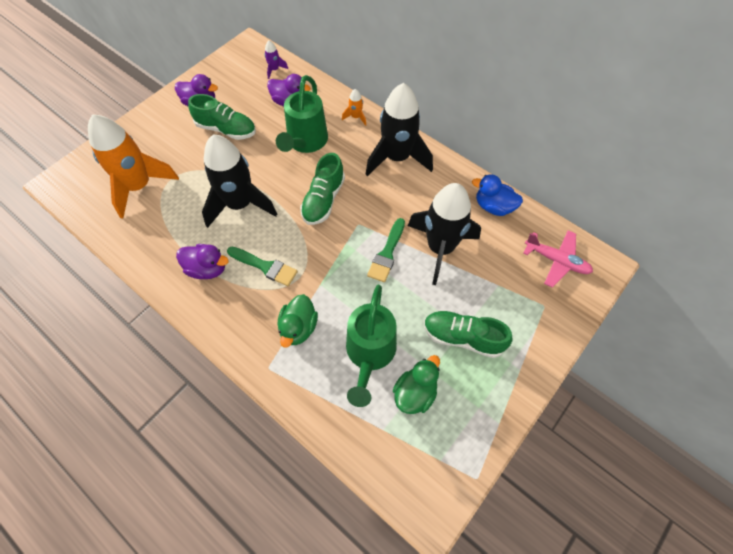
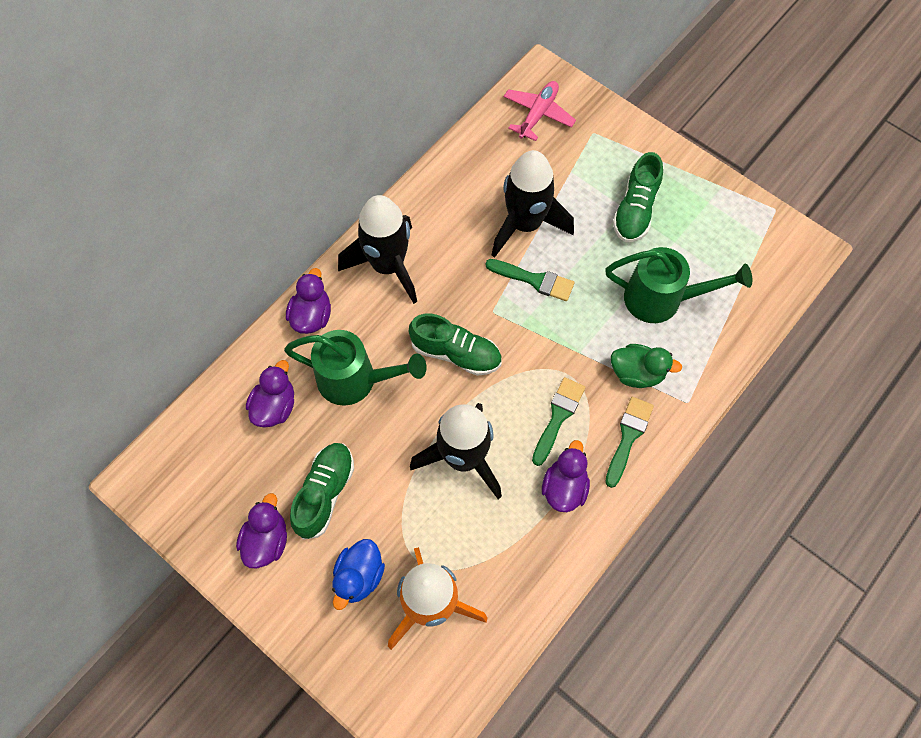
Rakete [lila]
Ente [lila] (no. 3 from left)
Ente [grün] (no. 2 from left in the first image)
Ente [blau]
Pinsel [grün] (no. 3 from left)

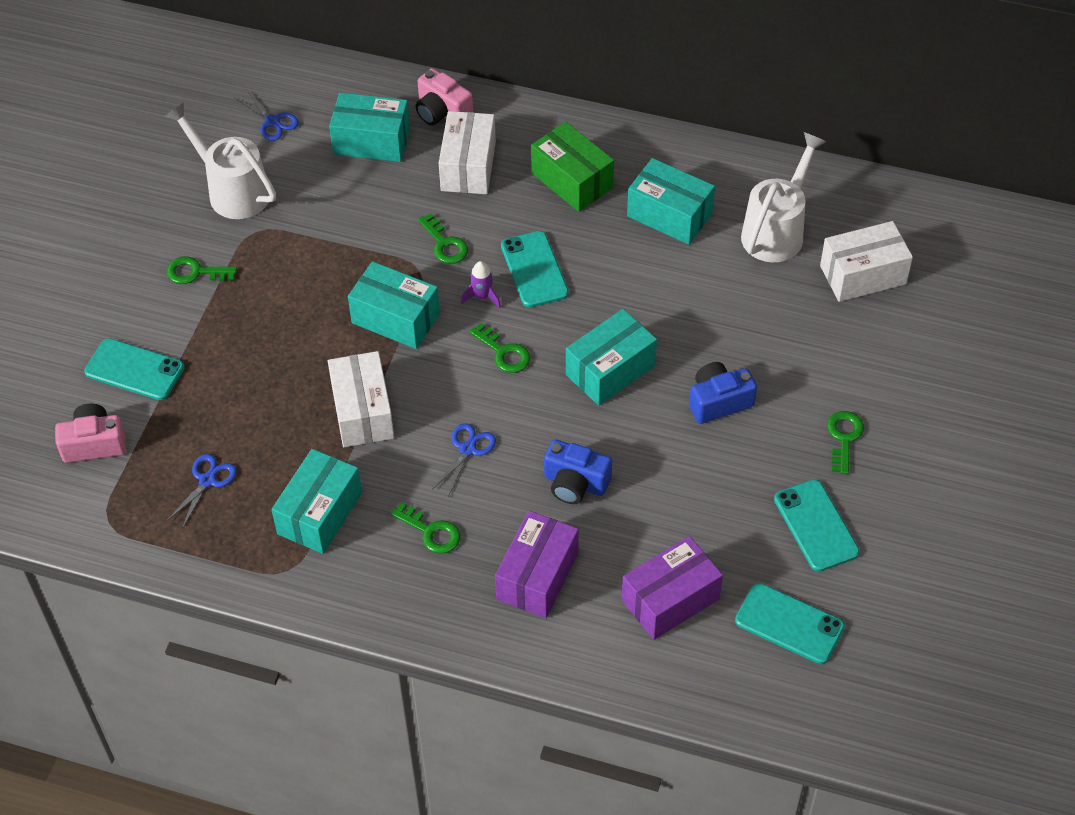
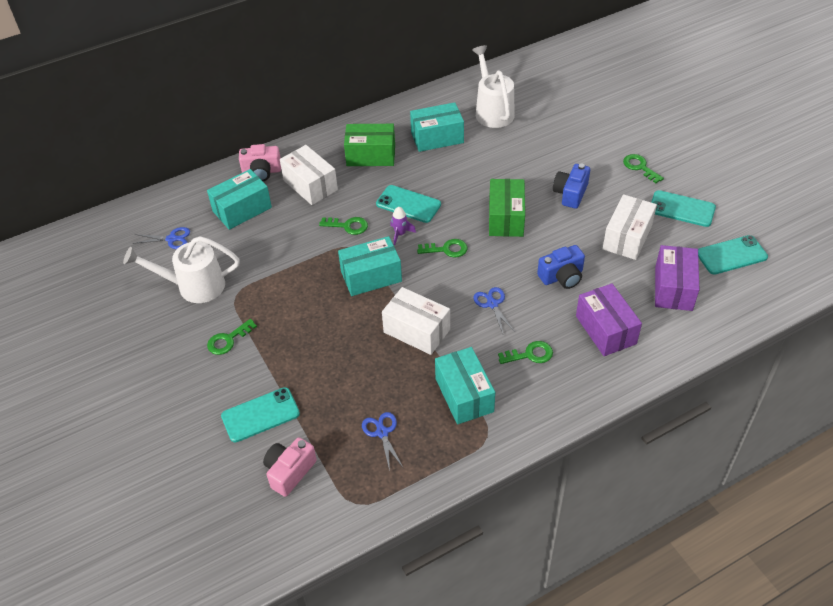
Schachtel [grün] (no. 2 from left)
Schachtel [weiß] (no. 3 from left)

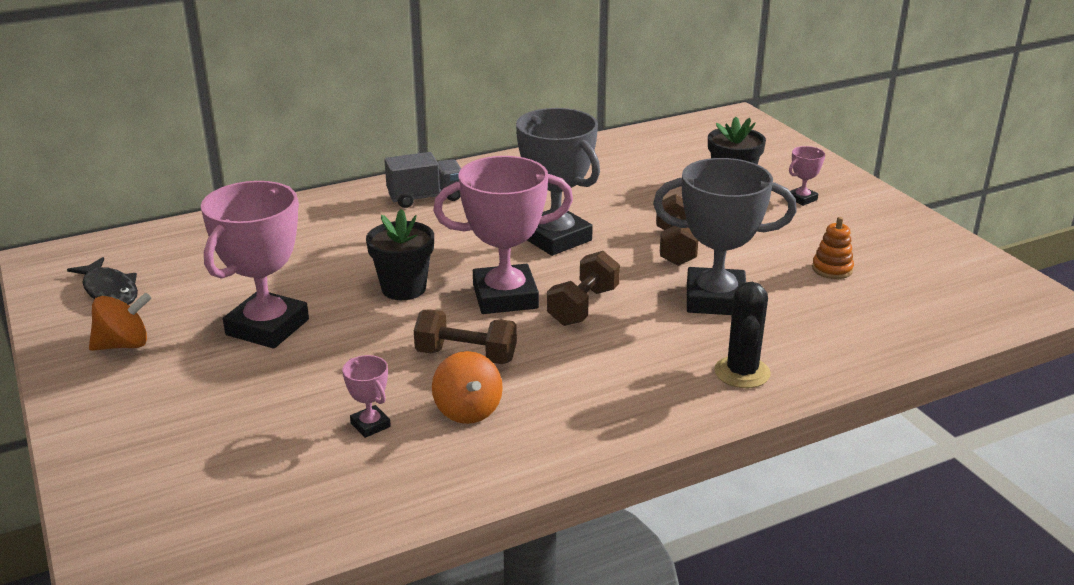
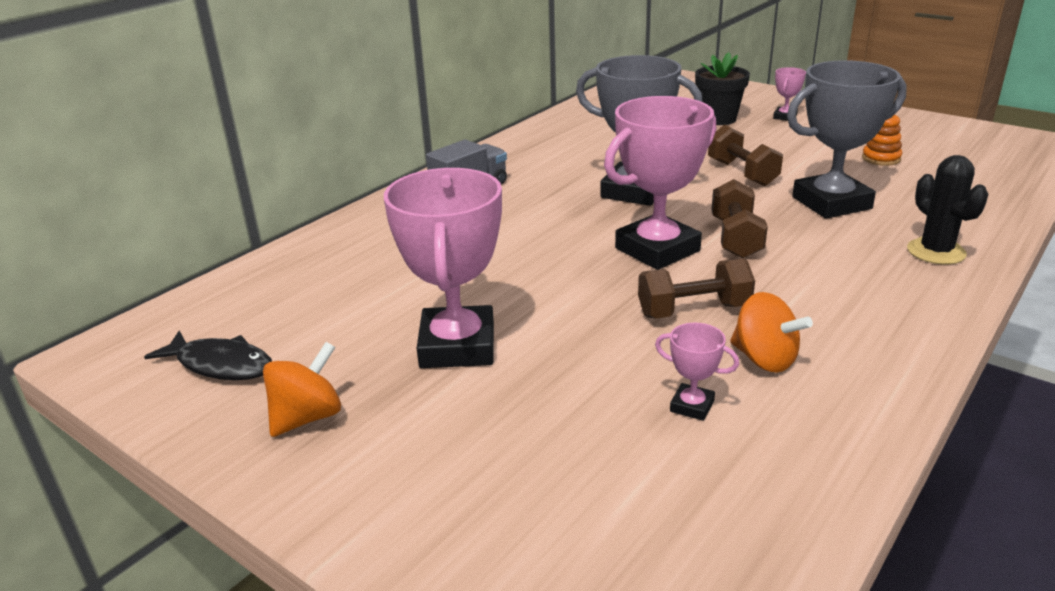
Blumentopf [schwarz] (no. 1 from left in the first image)

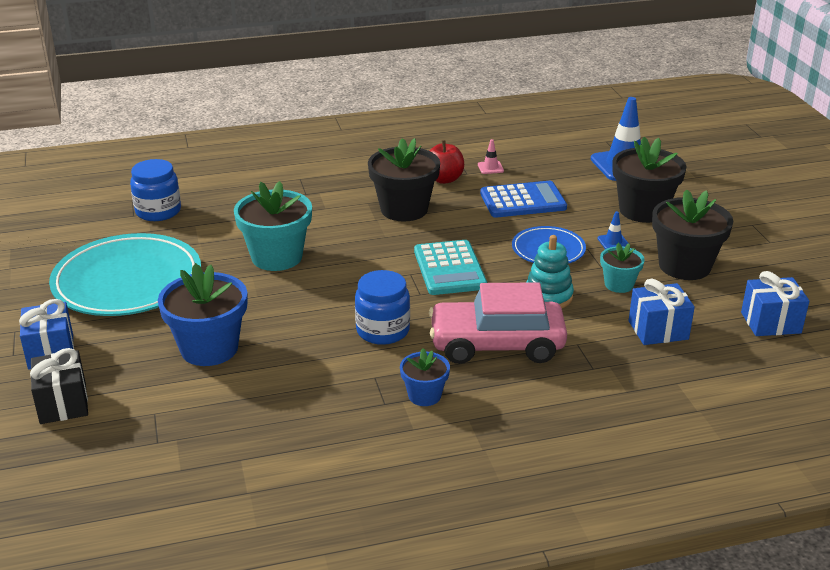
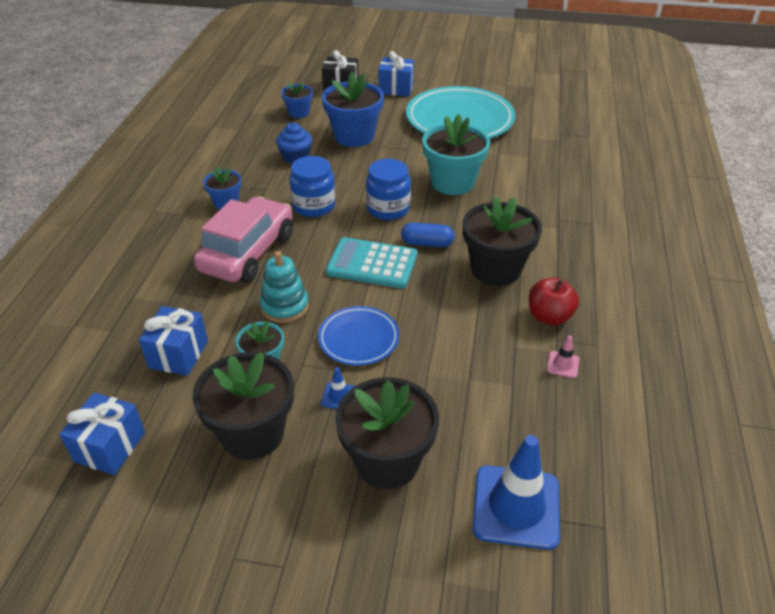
Einmachglas [blau] (no. 2 from left)
Taschenrechner [blau]
Muffin [blau]
Blumentopf [blau] (no. 2 from left)
Kapsel [blau]

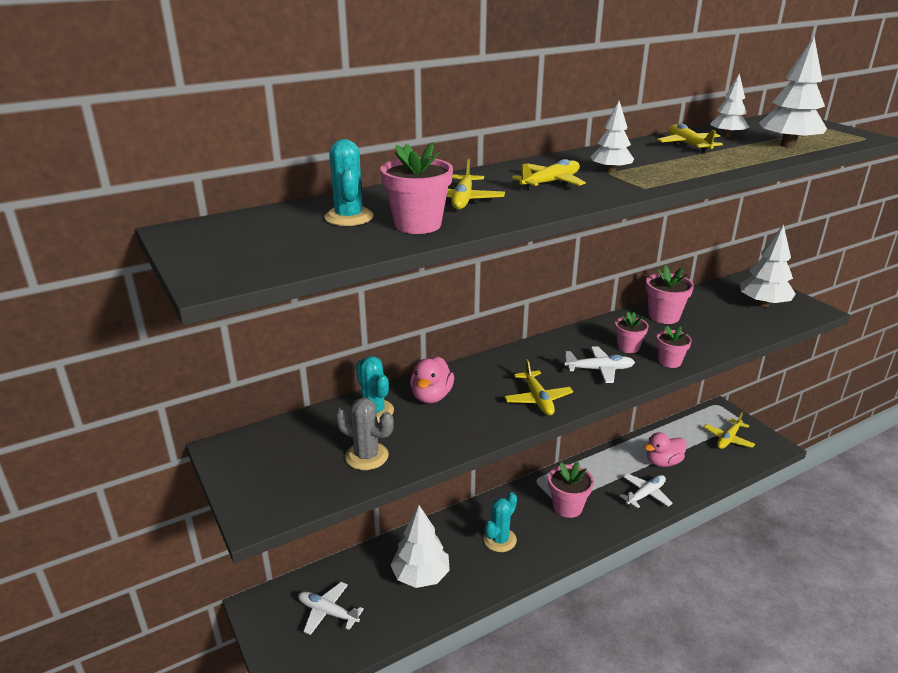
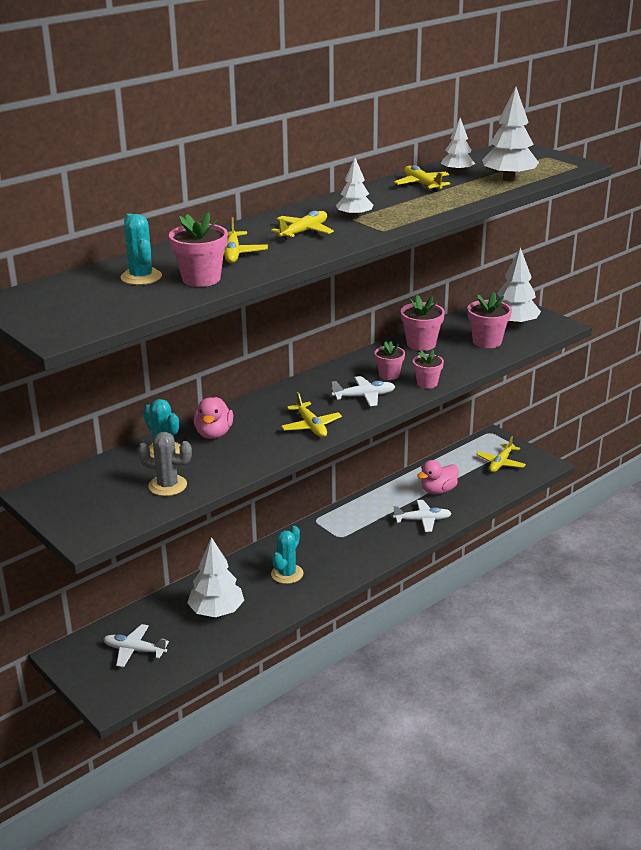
Blumentopf [rosa] (no. 5 from left)
Flugzeug [weiß] (no. 3 from left)

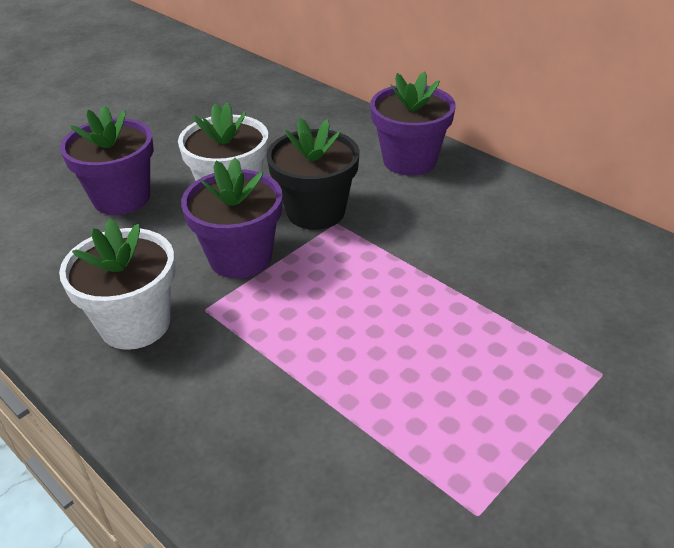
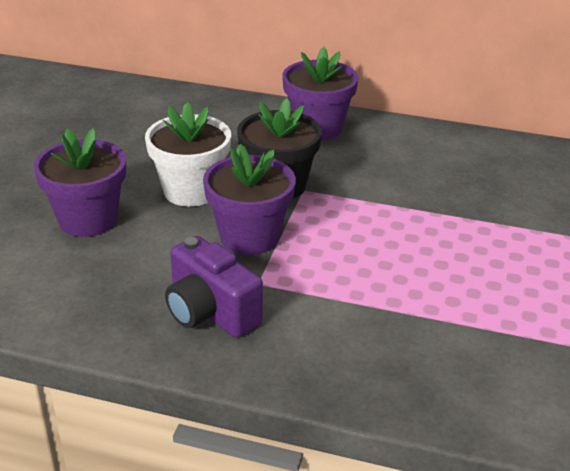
Kamera [lila]

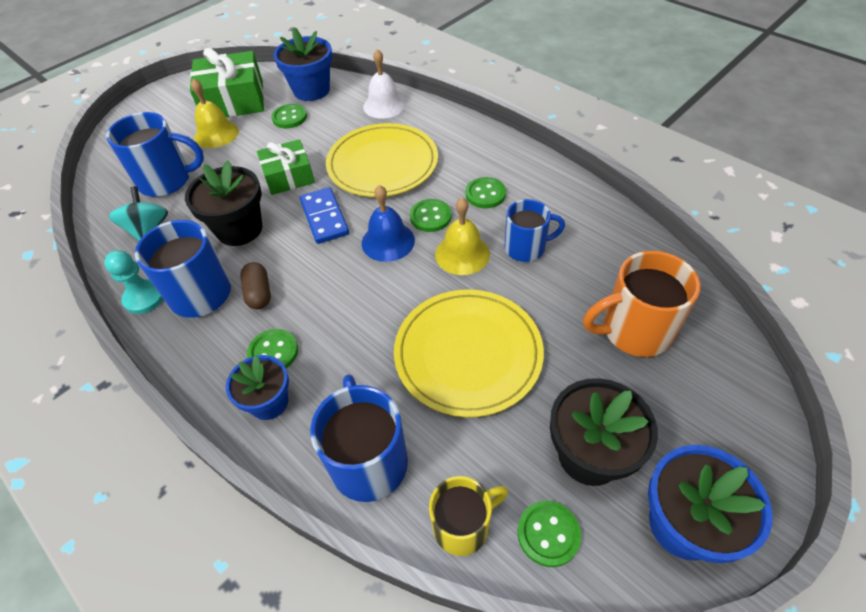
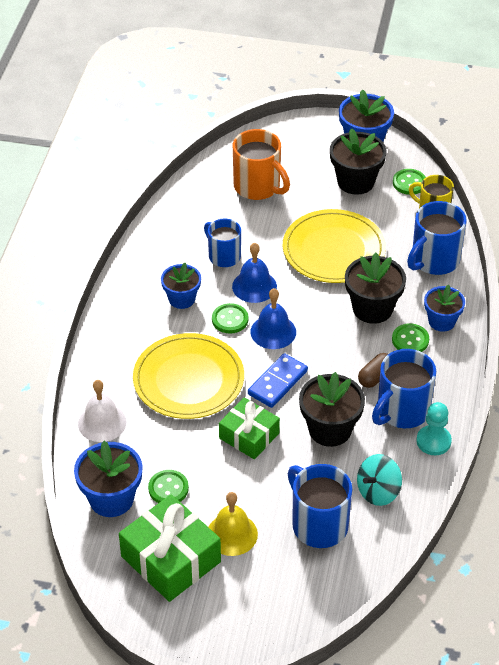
Glocke [blau] (no. 1 from left)
Blumentopf [blau] (no. 2 from left)
Blumentopf [schwarz] (no. 3 from left)

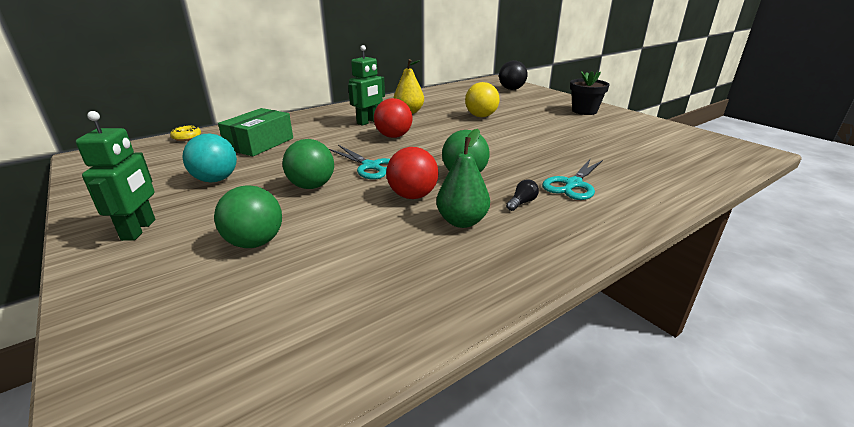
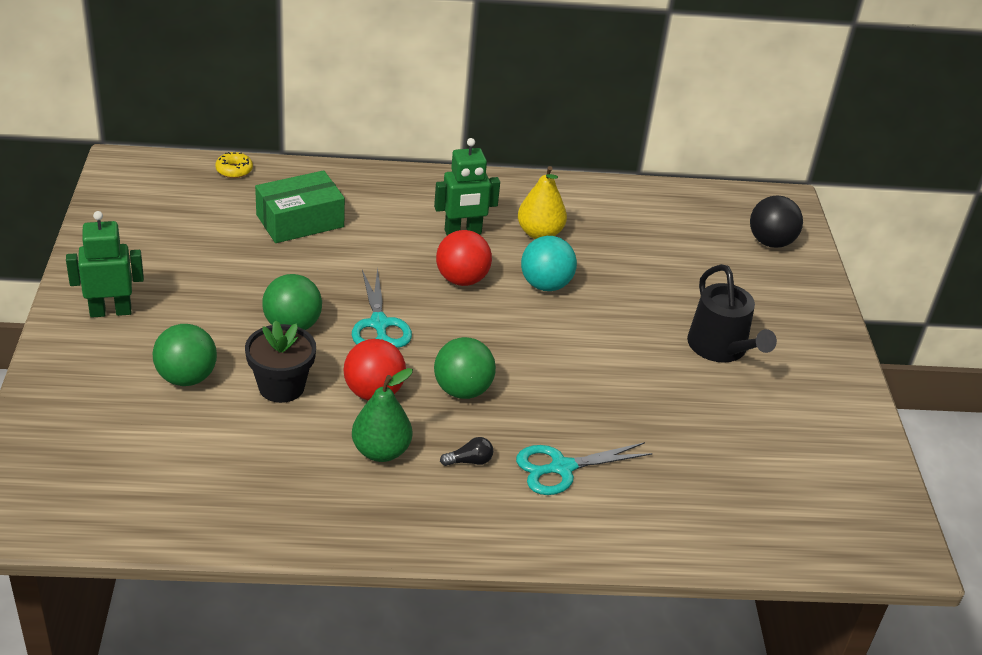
Roboter [grün] (no. 1 from left)
Ball [türkis]
Ball [gelb]
Blumentopf [schwarz]
Gießkanne [schwarz]

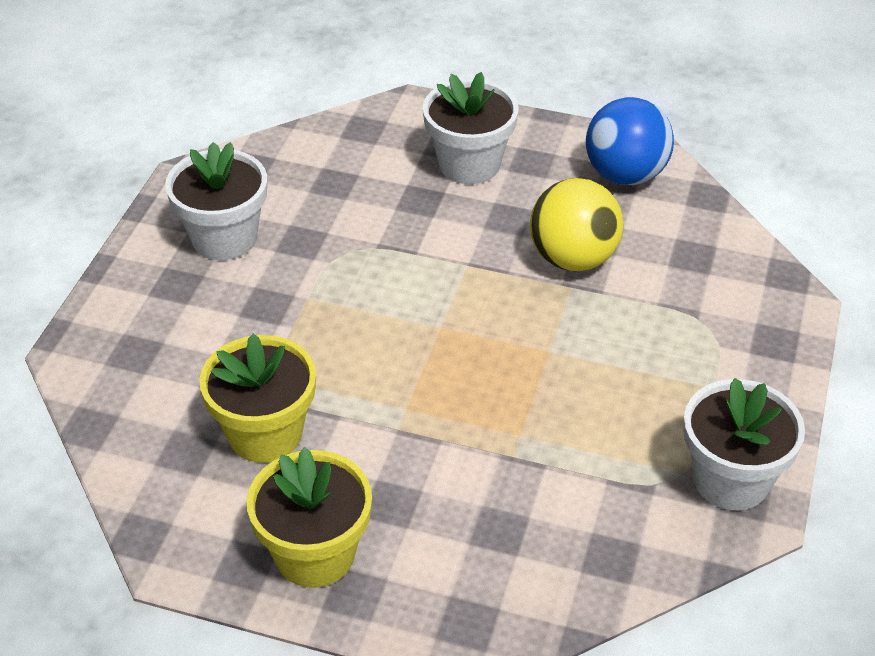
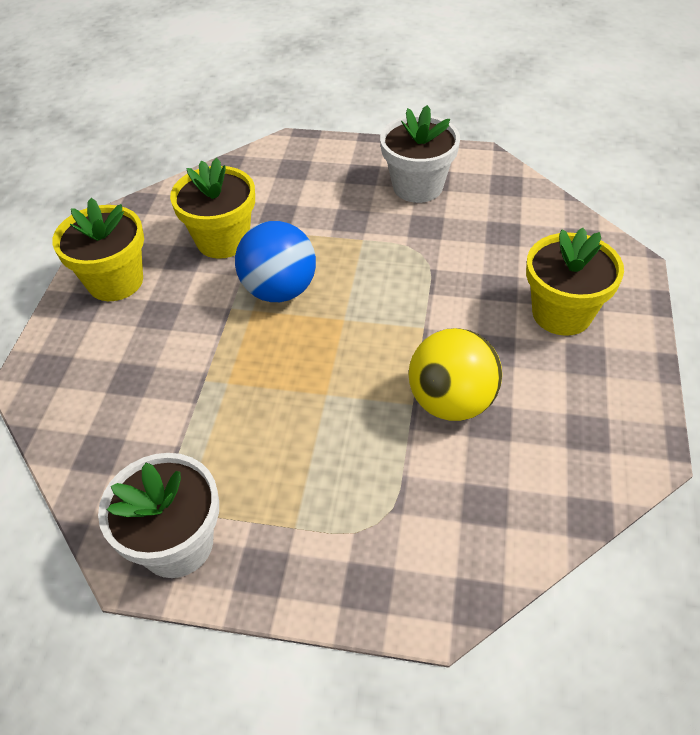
Blumentopf [gelb] (no. 3 from left)
Ball [blau]

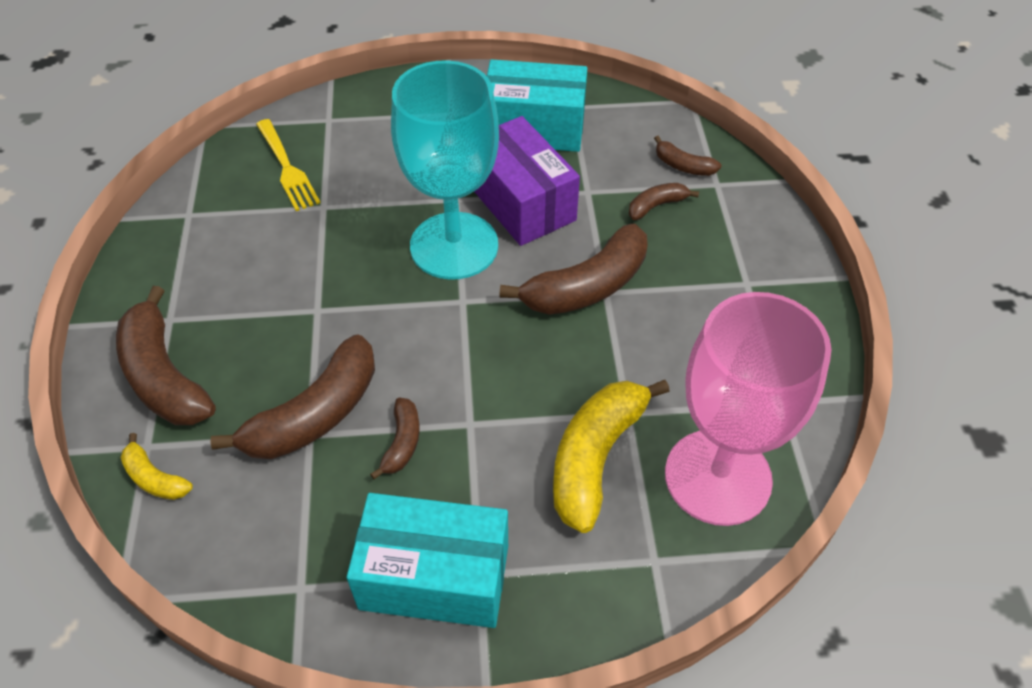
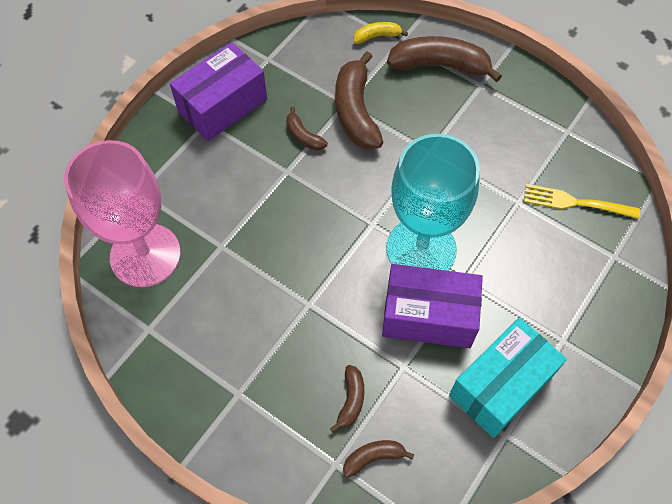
Schachtel [lila] (no. 1 from left)
Banane [braun] (no. 4 from left in the first image)
Banane [gelb] (no. 2 from left in the first image)

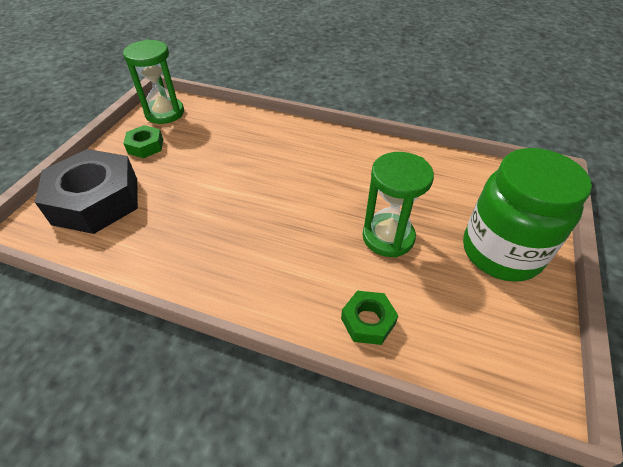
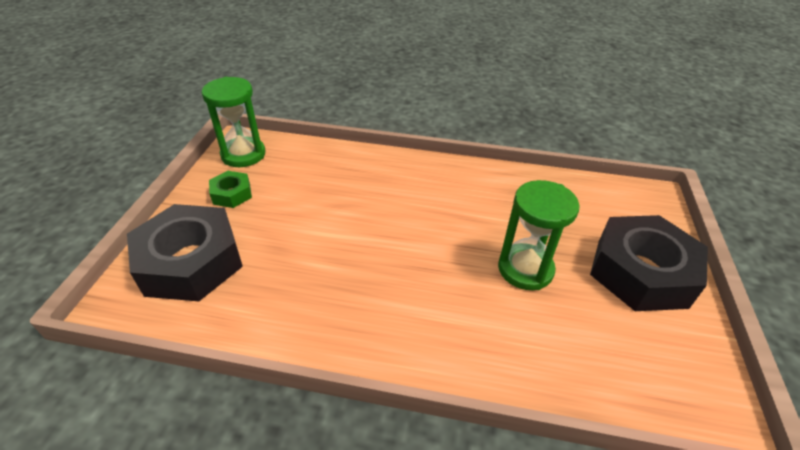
Sechskantmutter [grün] (no. 2 from left in the first image)
Sechskantmutter [schwarz] (no. 2 from left)

